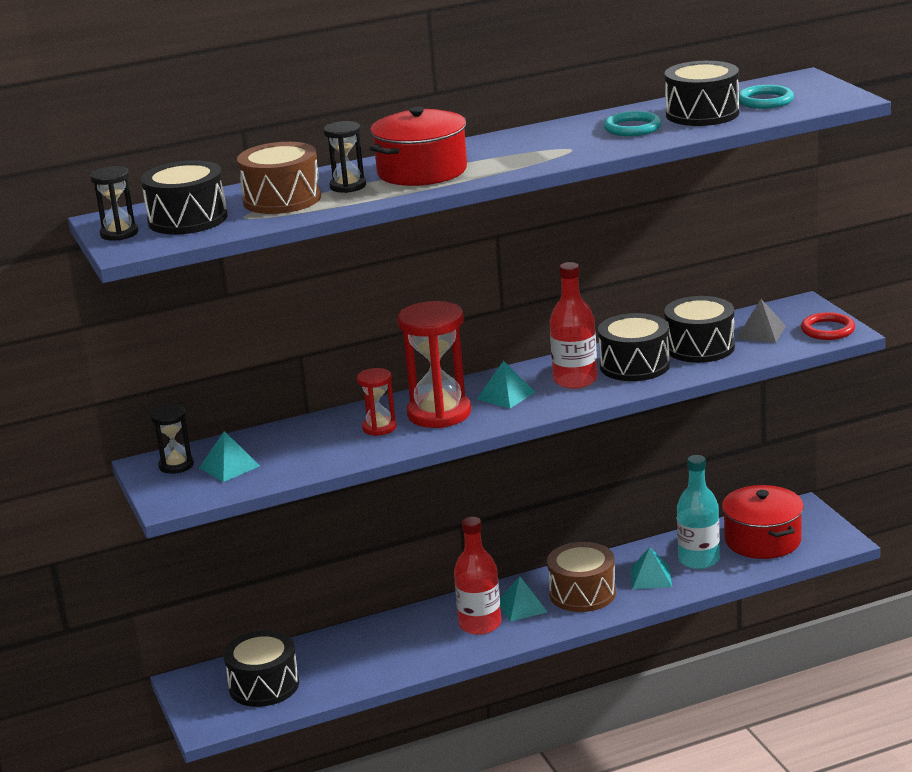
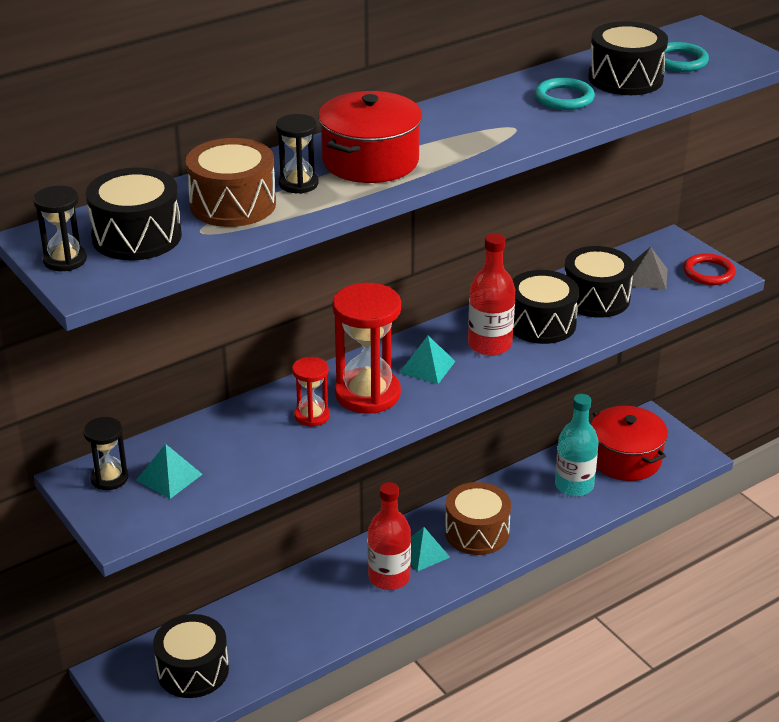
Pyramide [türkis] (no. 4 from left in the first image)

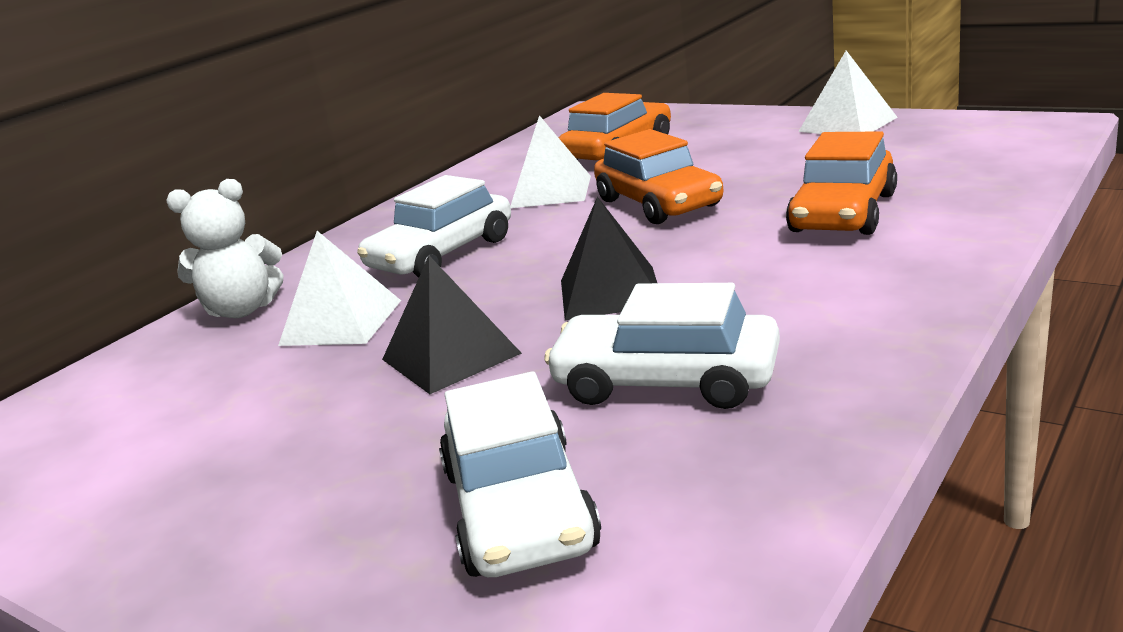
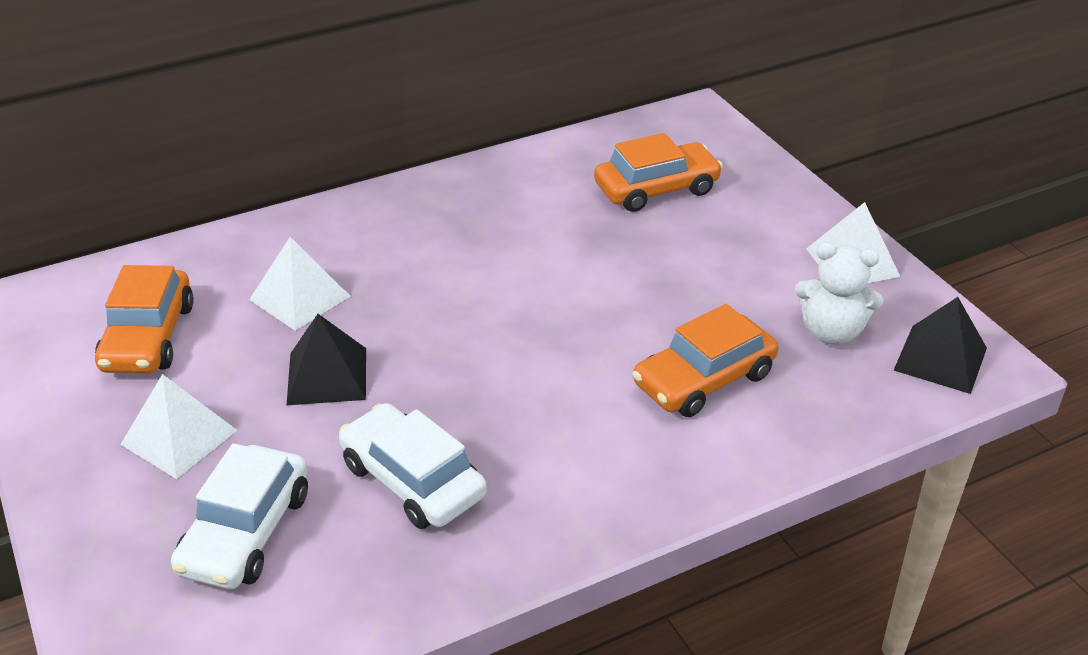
Teddybär [weiß]
Auto [weiß] (no. 1 from left in the first image)
Pyramide [weiß] (no. 1 from left)
Pyramide [schwarz] (no. 2 from left)
Auto [orange] (no. 1 from left)

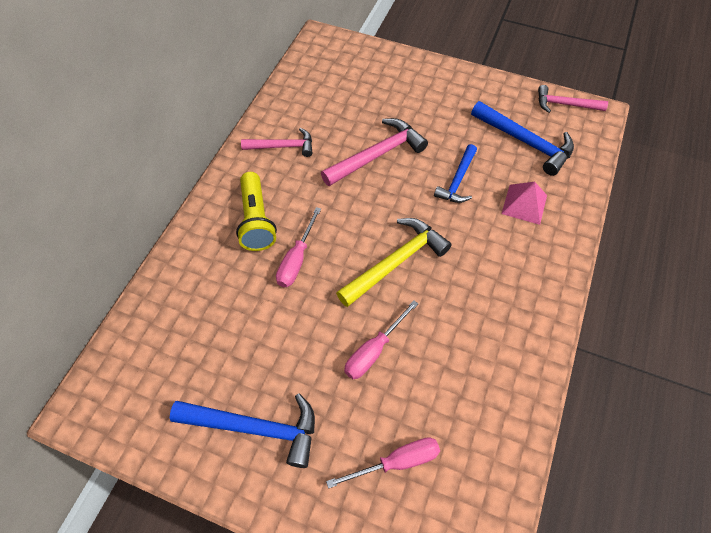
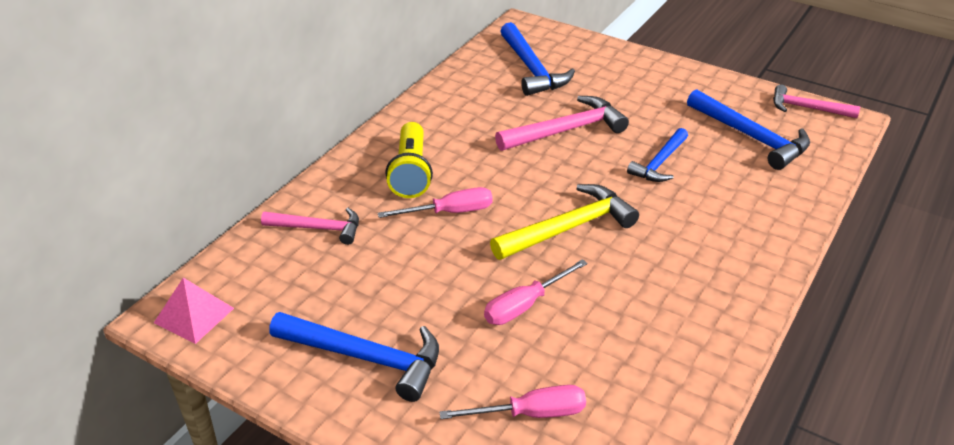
Hammer [rosa] (no. 1 from left)
Schraubenzieher [rosa] (no. 1 from left)
Pyramide [rosa]
Hammer [blau] (no. 2 from left)

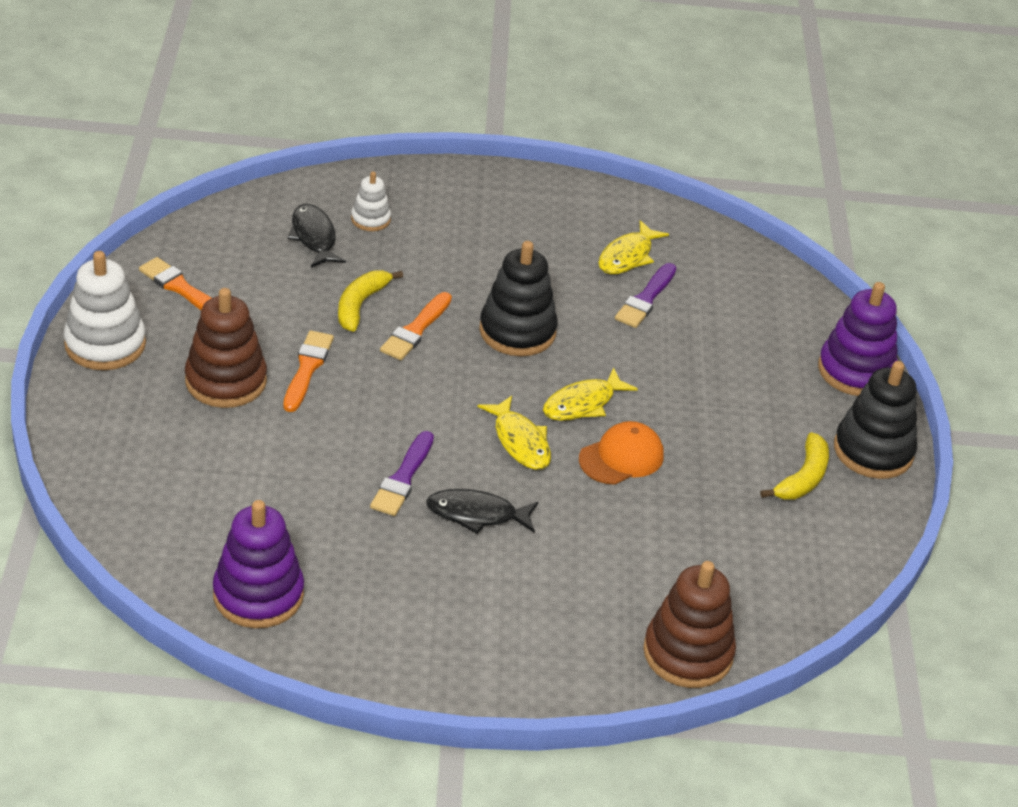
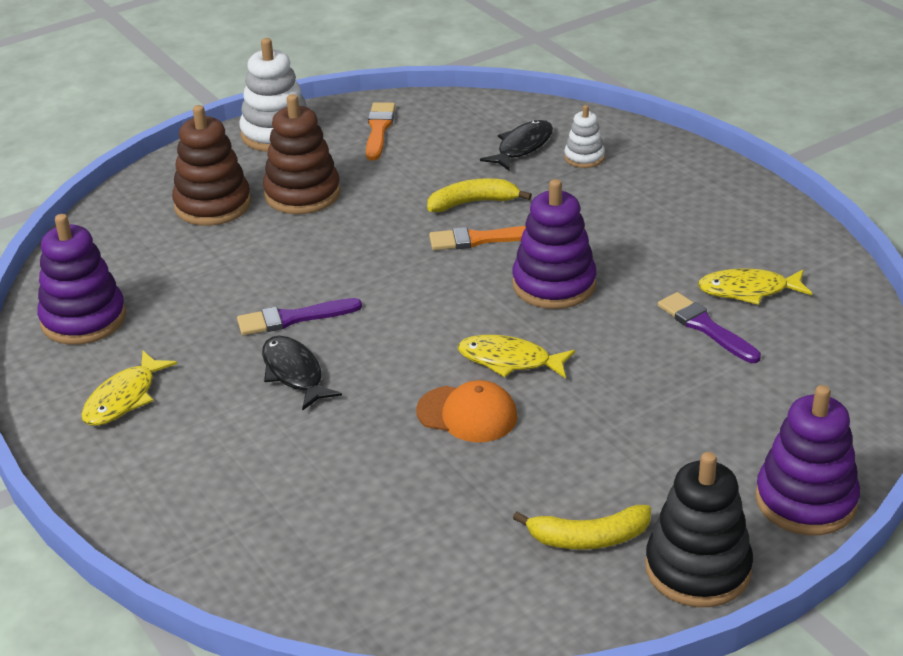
Pinsel [orange] (no. 2 from left in the first image)
Fisch [gelb] (no. 1 from left)
Stapelspielzeug [lila] (no. 2 from left)
Pinsel [lila] (no. 2 from left)
Stapelspielzeug [braun] (no. 1 from left)

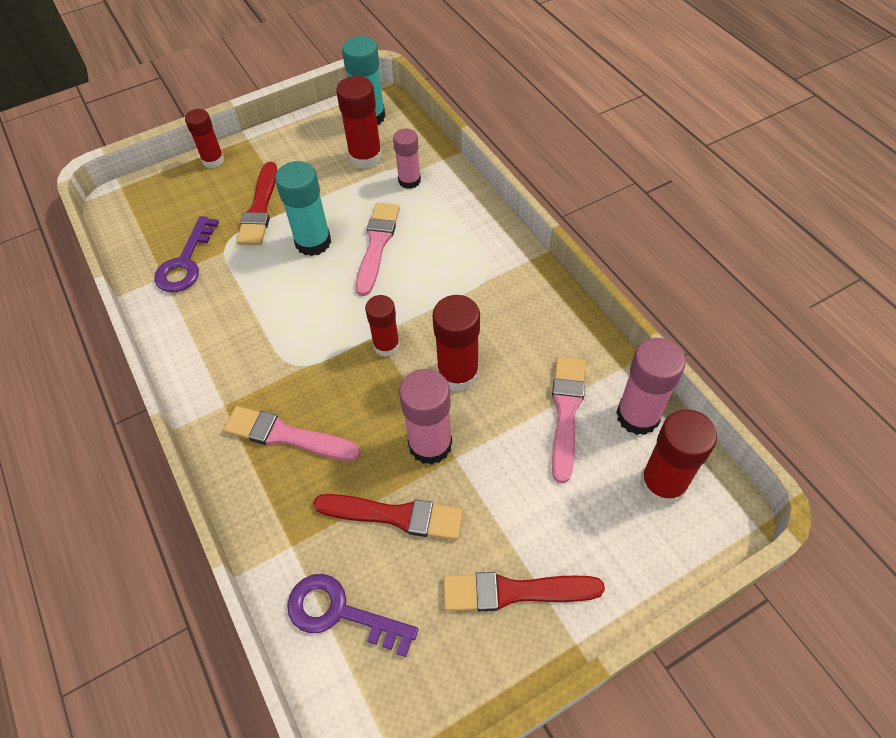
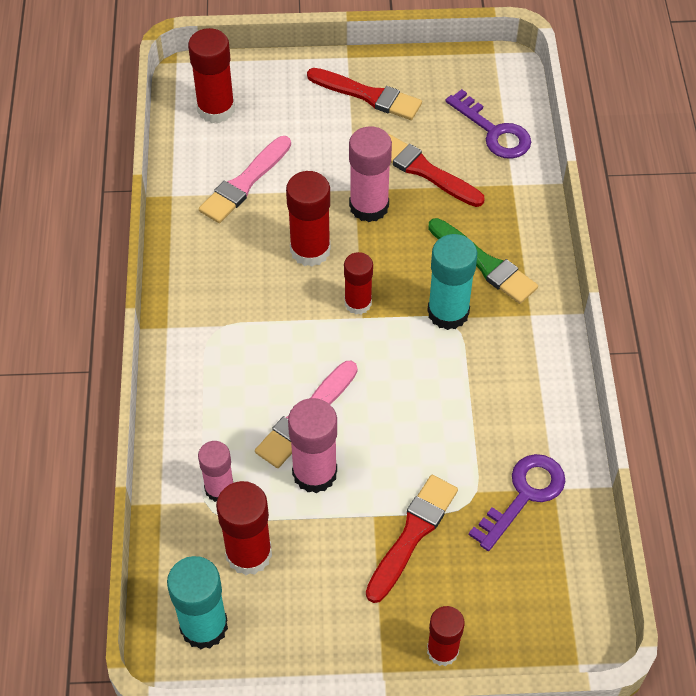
Pinsel [grün]
Klebestift [türkis] (no. 2 from left)
Klebestift [rosa] (no. 2 from left)

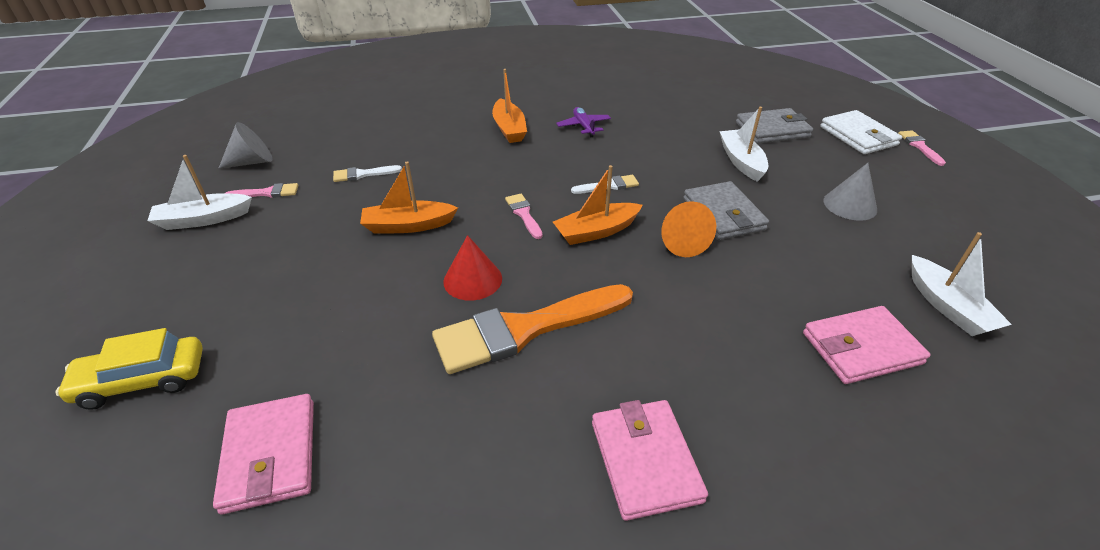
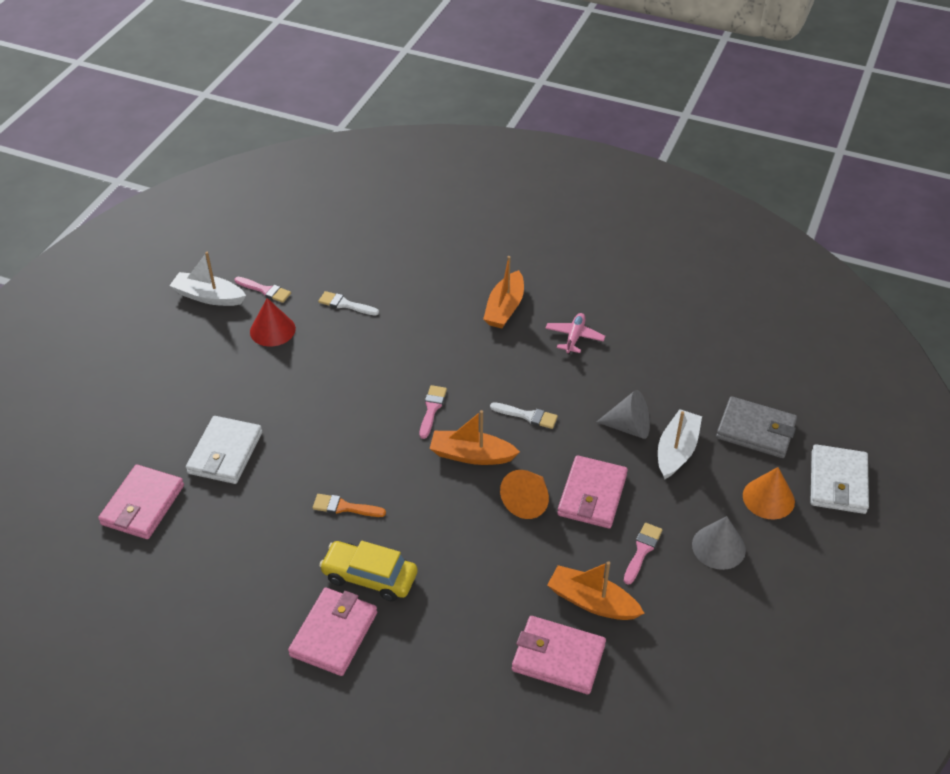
Auto [gelb]
Kegel [grau] (no. 1 from left)
Boot [orange] (no. 3 from left)
Pinsel [orange]
Kegel [rot]
Flugzeug [rosa]
Geldbörse [rosa] (no. 4 from left)
Pinsel [rosa] (no. 3 from left)
Boot [weiß] (no. 3 from left in the first image)
Geldbörse [weiß] (no. 1 from left)
Kegel [orange] (no. 2 from left)

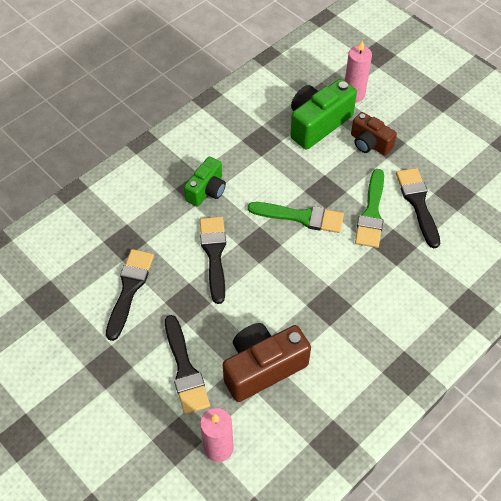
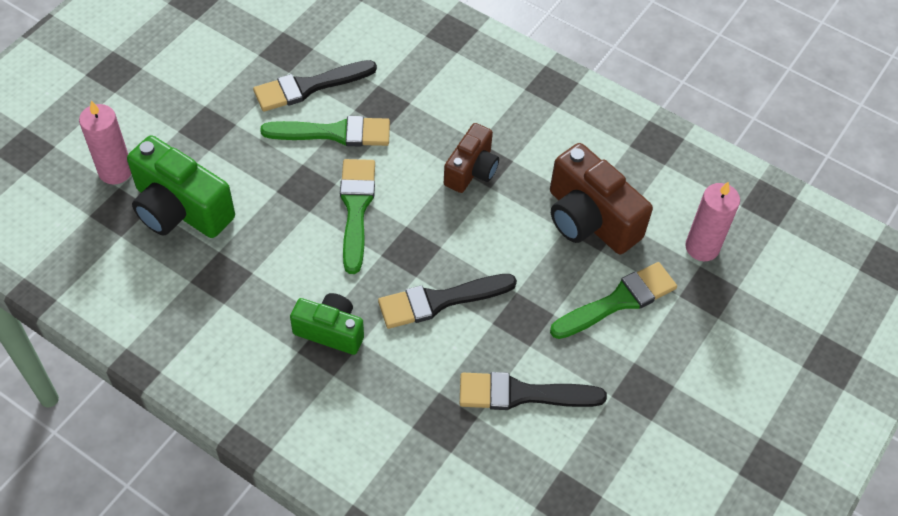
Pinsel [grün] (no. 3 from left)
Kamera [braun] (no. 1 from left)

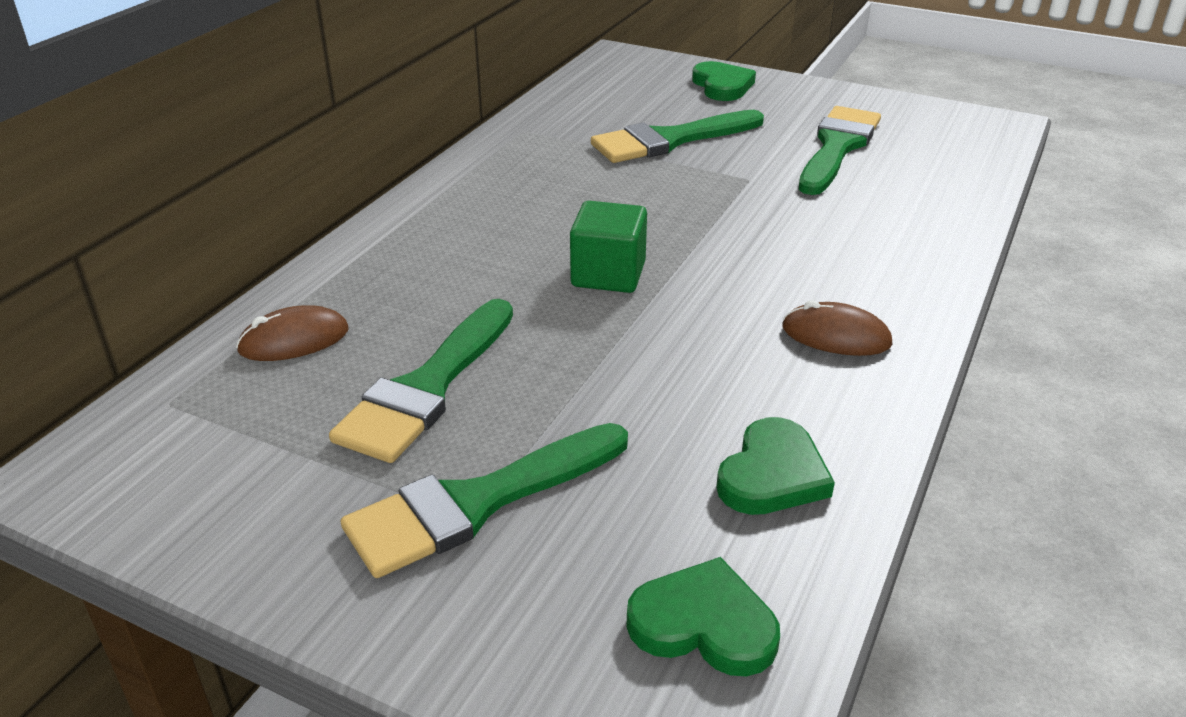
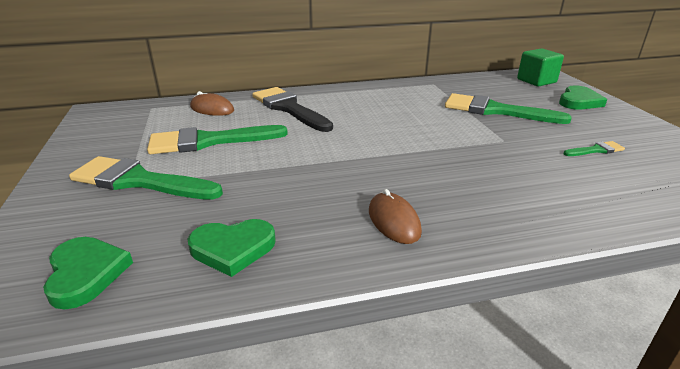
Kubus [grün]
Pinsel [grün] (no. 4 from left)
Pinsel [schwarz]

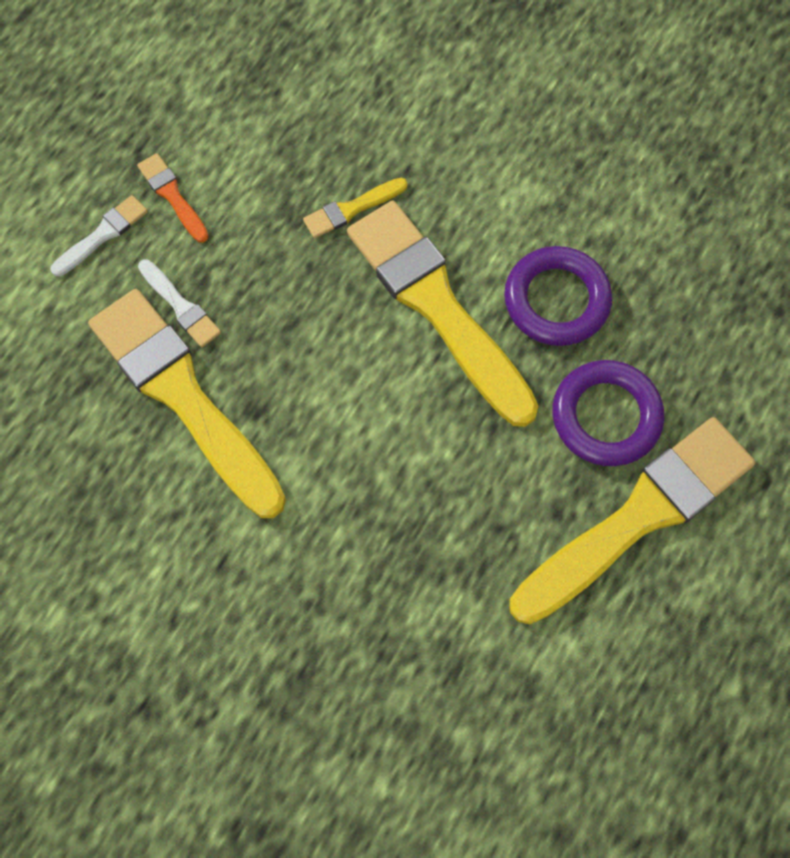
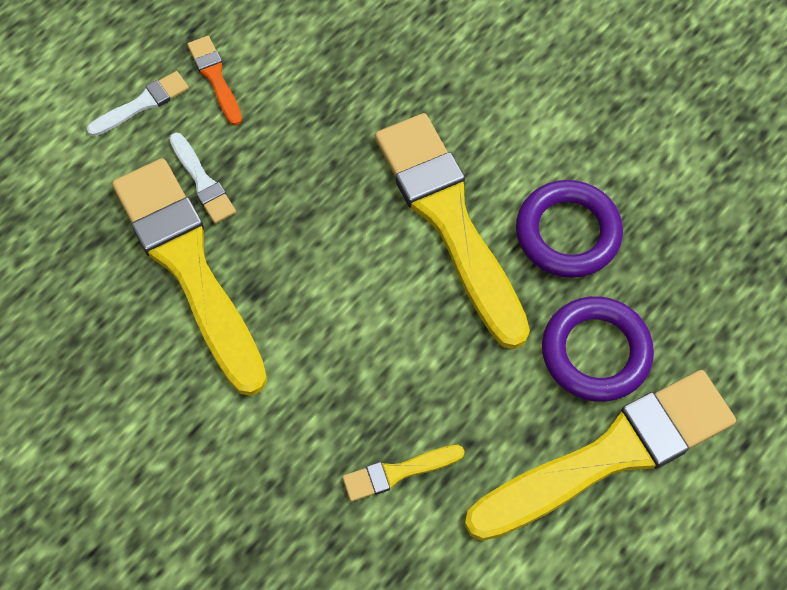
Pinsel [gelb] (no. 2 from left)

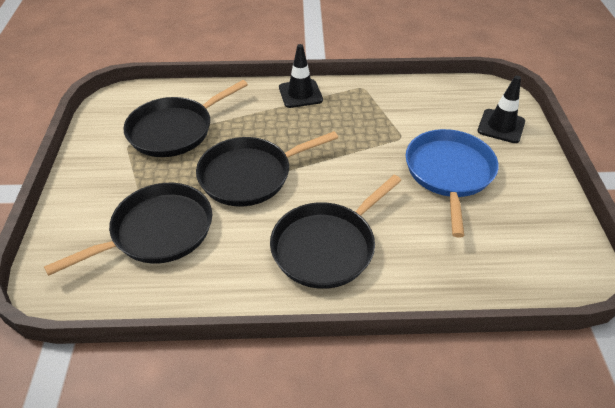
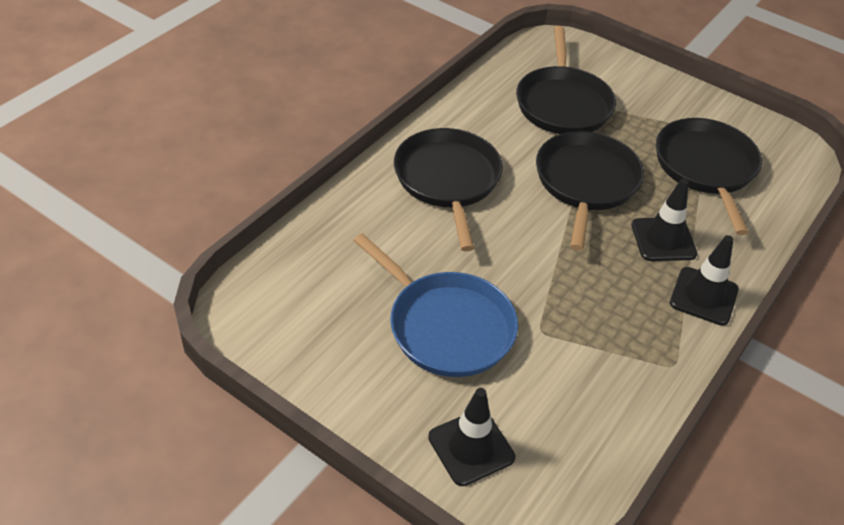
Leitkegel [schwarz] (no. 2 from left)

